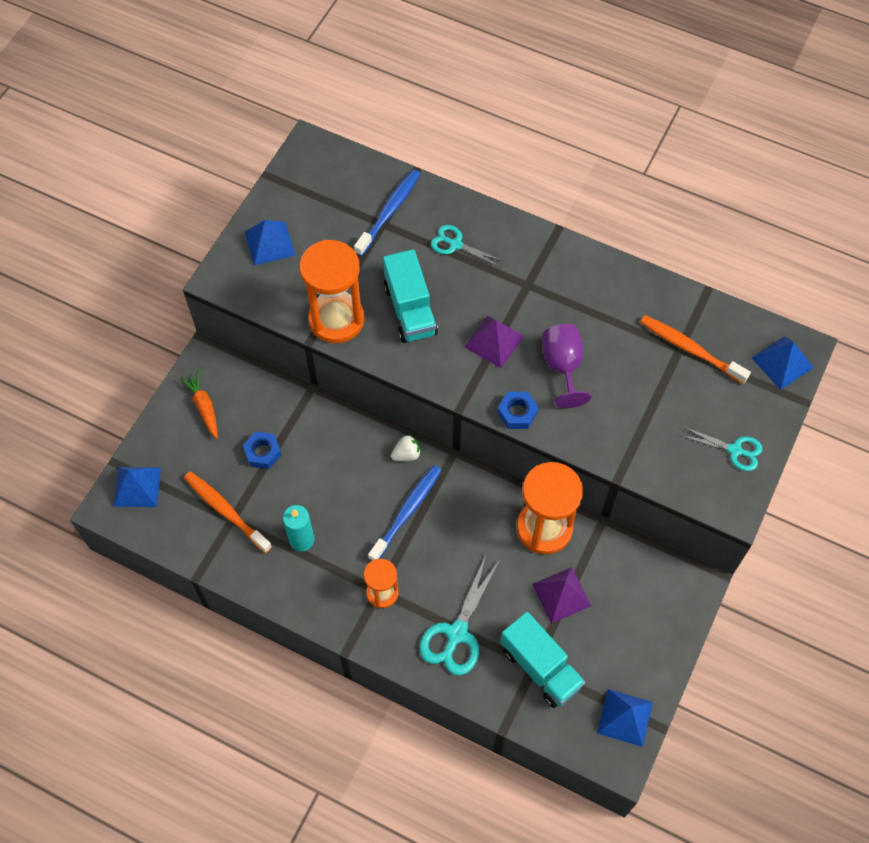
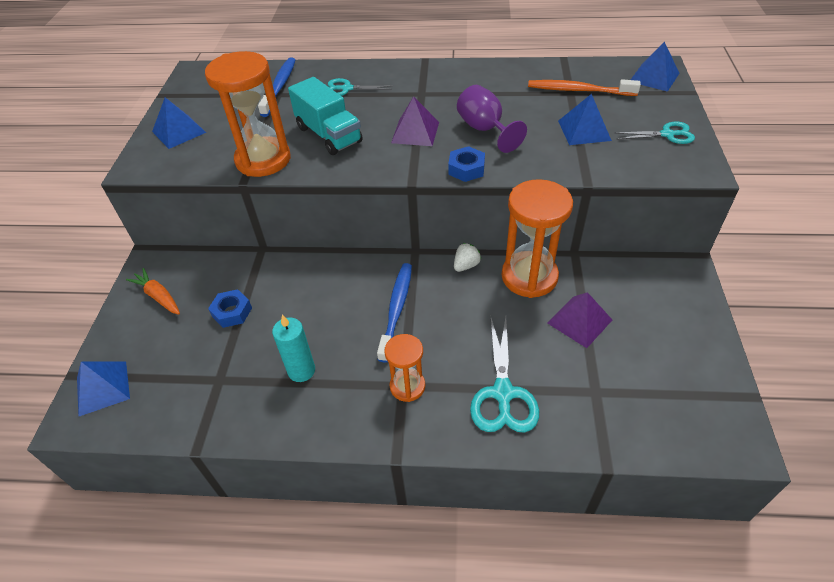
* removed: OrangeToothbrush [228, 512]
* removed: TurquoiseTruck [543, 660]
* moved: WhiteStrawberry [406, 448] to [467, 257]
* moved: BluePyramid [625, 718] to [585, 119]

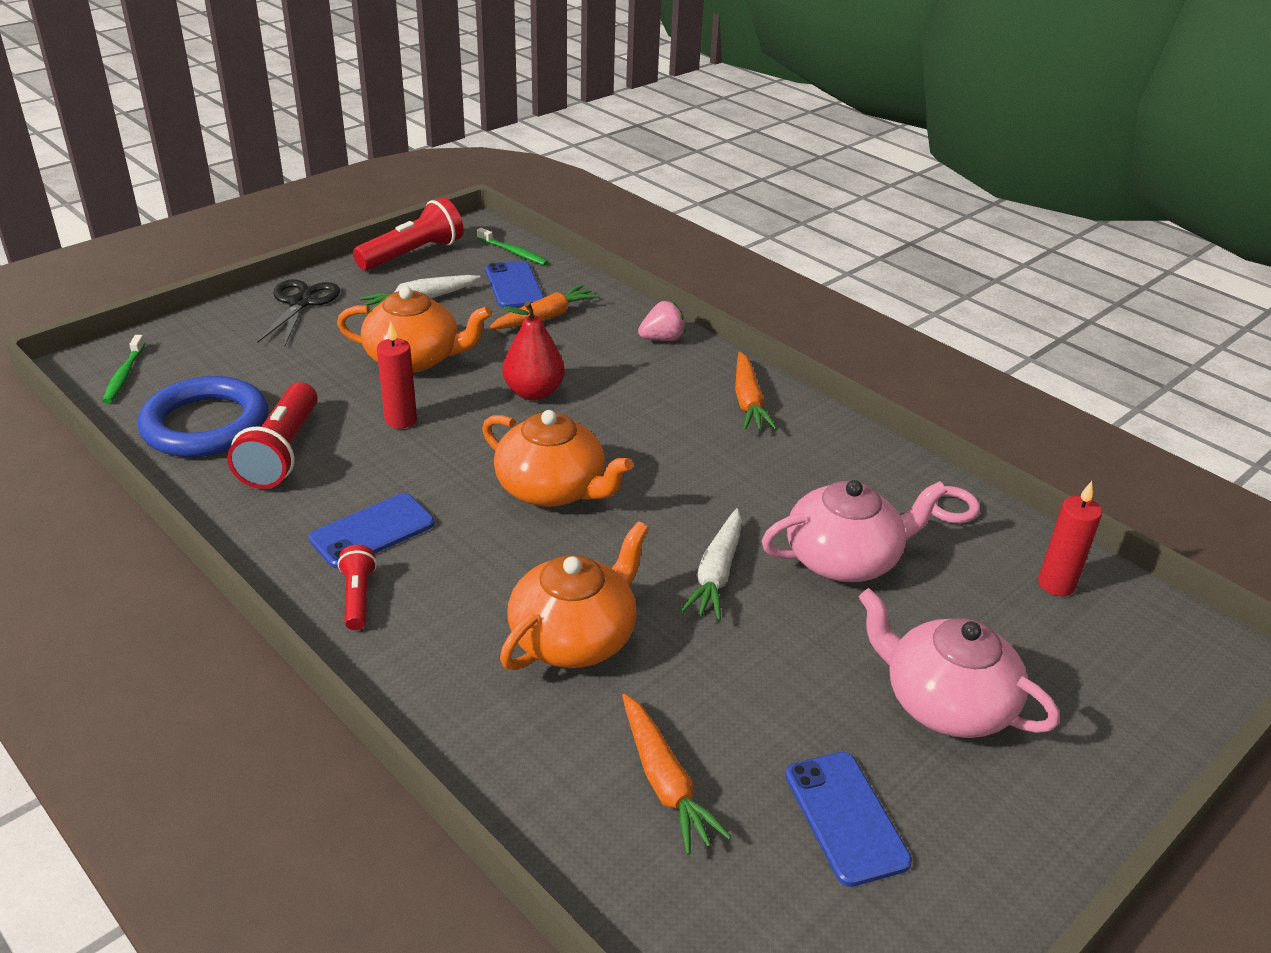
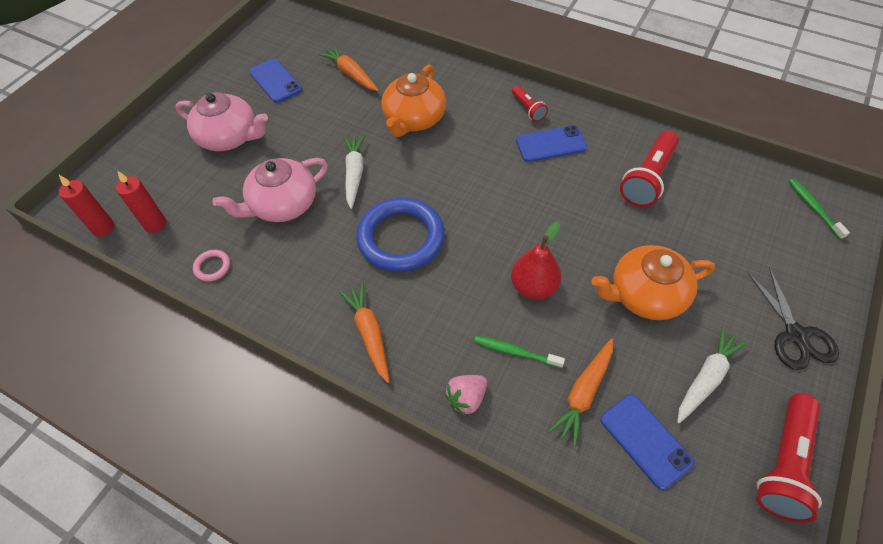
* removed: OrangeTeapot [557, 458]
* moved: BlueRing [203, 416] to [400, 234]
* moved: RedCandle [397, 375] to [86, 205]
* moved: GreenToothbrush [512, 246] to [519, 352]
* turned: RedFlashlight [272, 435] = [649, 169] 135 degrees counterclockwise
* turned: BluePhone [372, 531] = [551, 143] 45 degrees clockwise

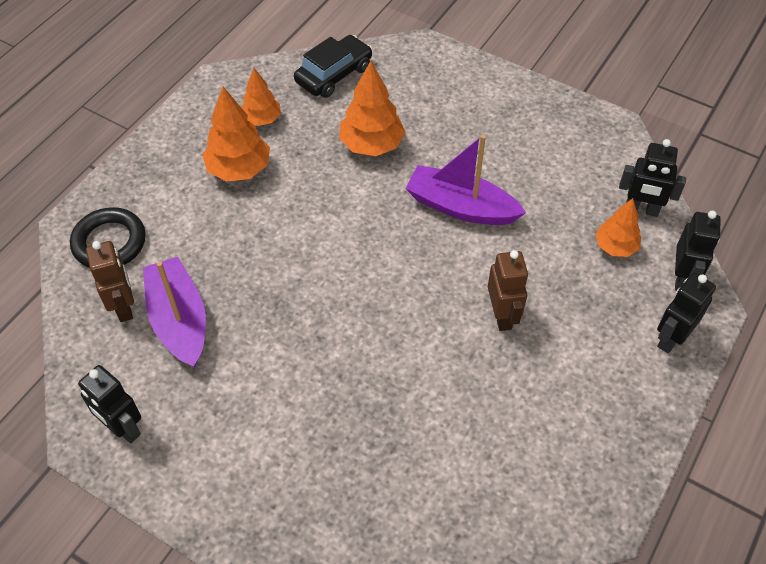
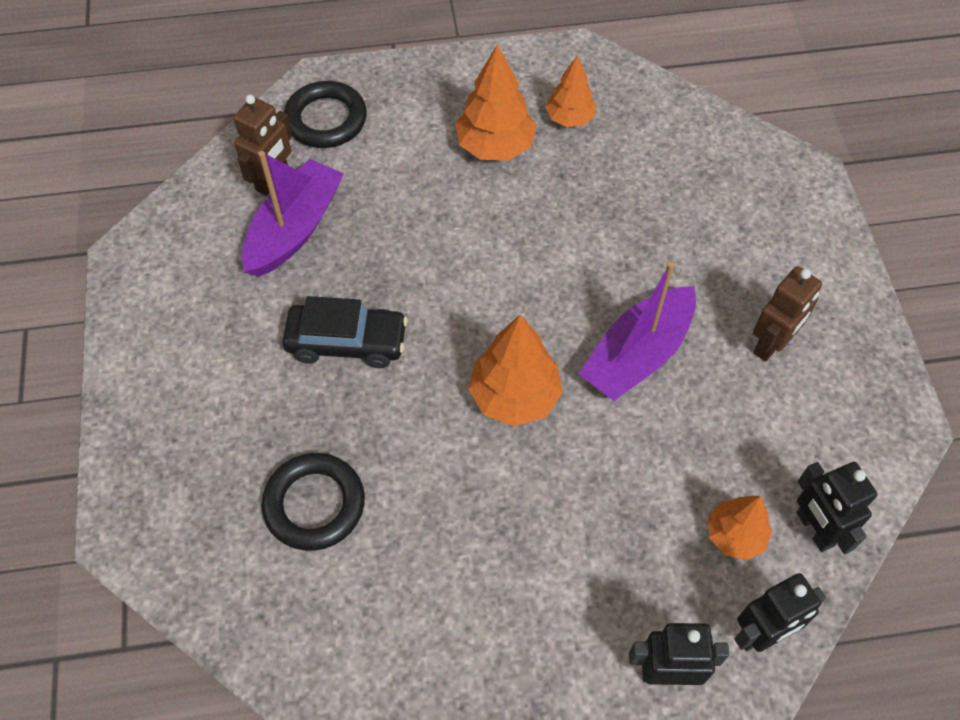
* removed: BlackRobot [109, 404]
* added: BlackRing [313, 502]
* moved: BlackCar [333, 66] to [345, 332]
* moved: OrangeTree [372, 108] to [515, 371]
* moved: BrownRobot [508, 290] to [787, 313]
* turned: PurpleBoat [465, 180] = [637, 331] 120 degrees counterclockwise

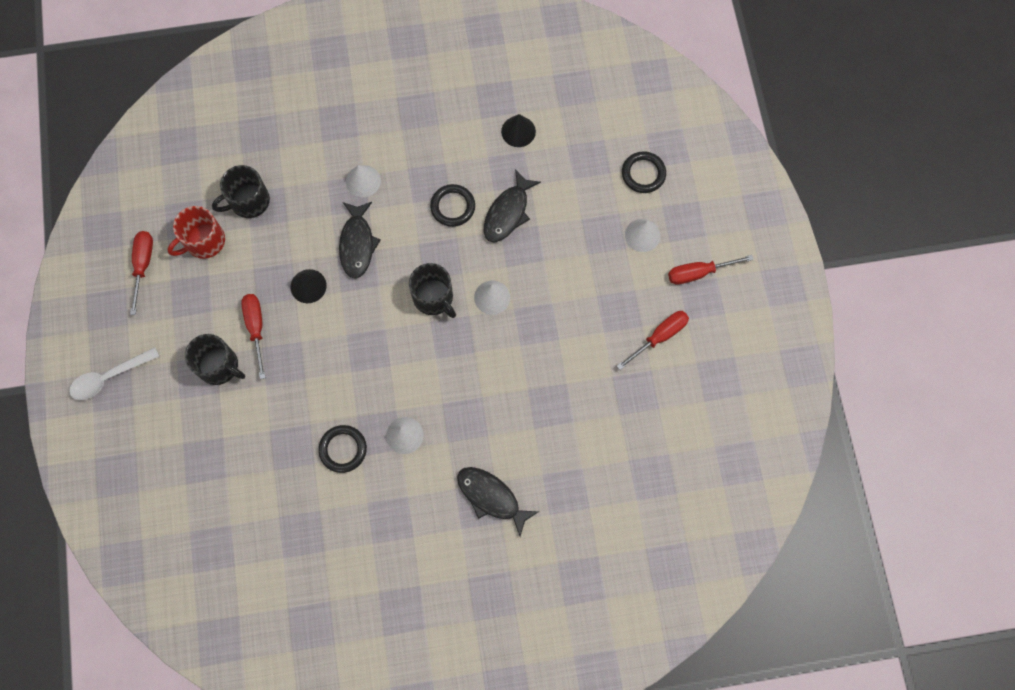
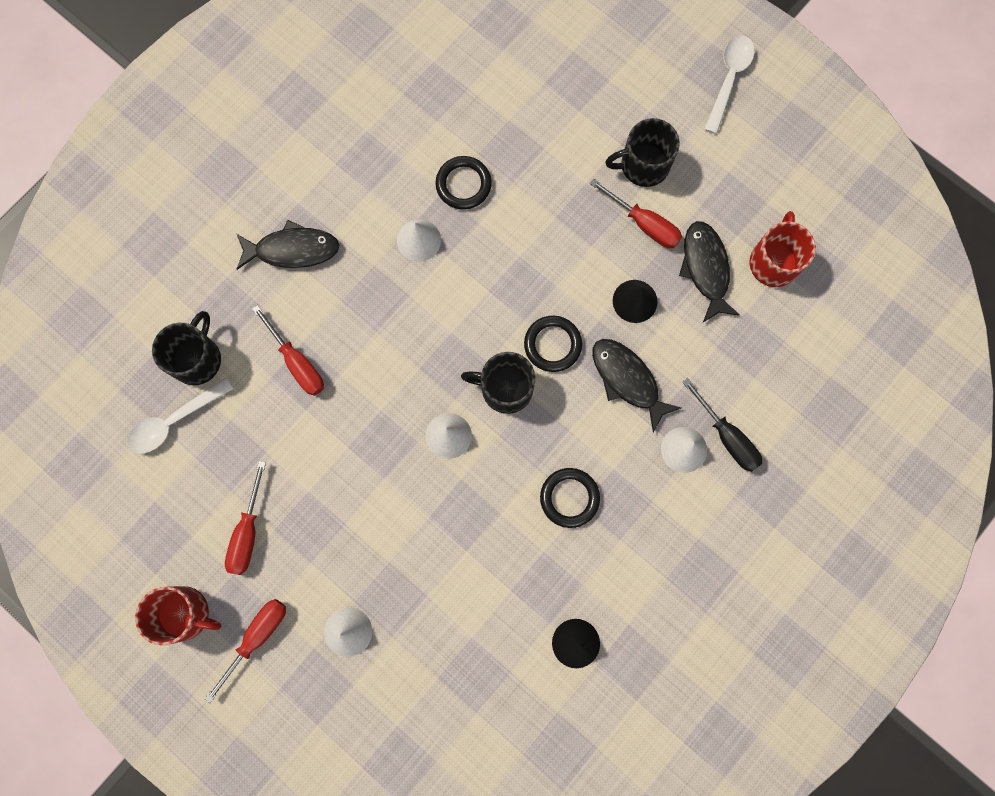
* added: WhiteSpoon [180, 416]
* added: RedMug [178, 615]
* added: BlackScrewdriver [722, 425]
* moved: RedScrewdriver [141, 273] to [288, 350]
* moved: BlackMug [241, 191] to [186, 348]
* moved: BlackFish [512, 206] to [709, 271]
* moved: BlackRing [644, 172] to [553, 344]

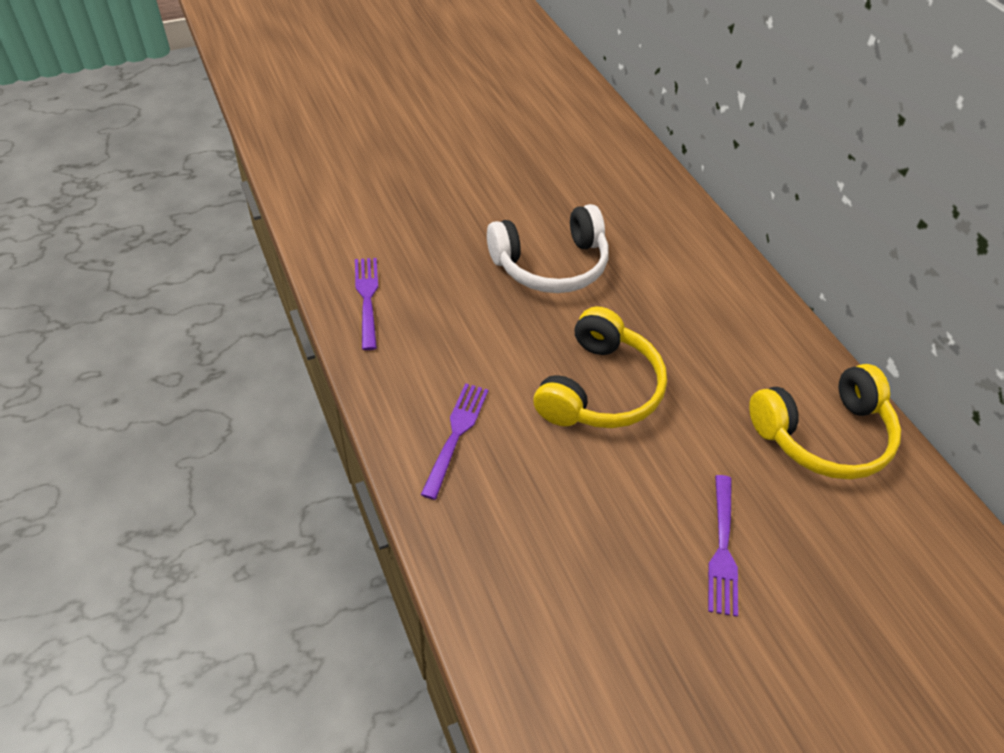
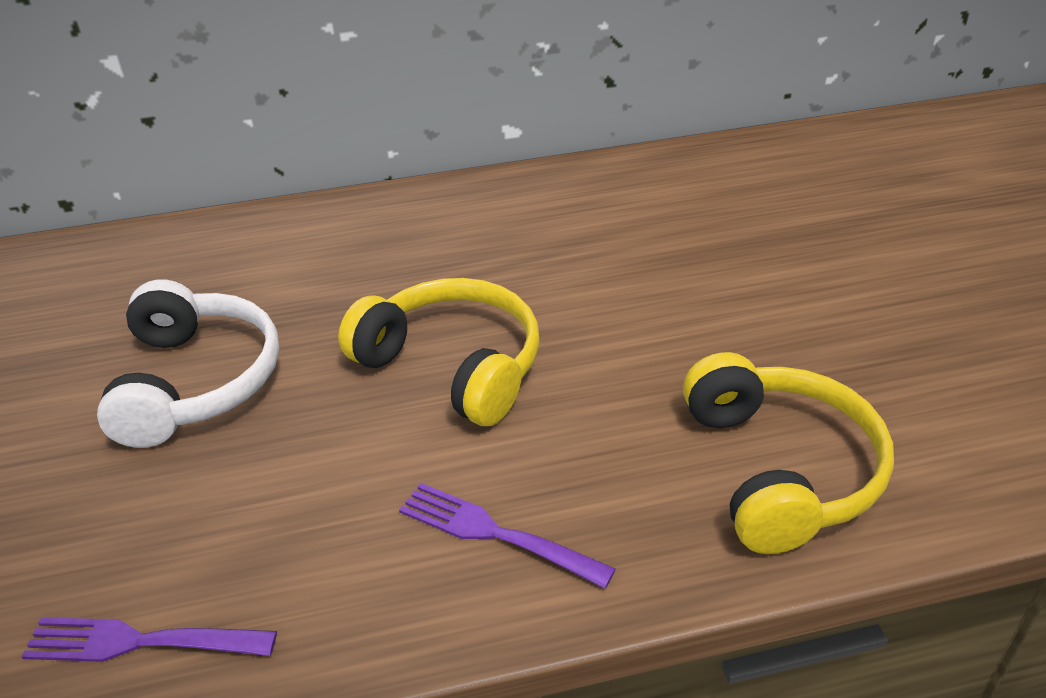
* removed: PurpleFork [723, 546]
* moved: YellowHeadphones [825, 421] to [788, 453]

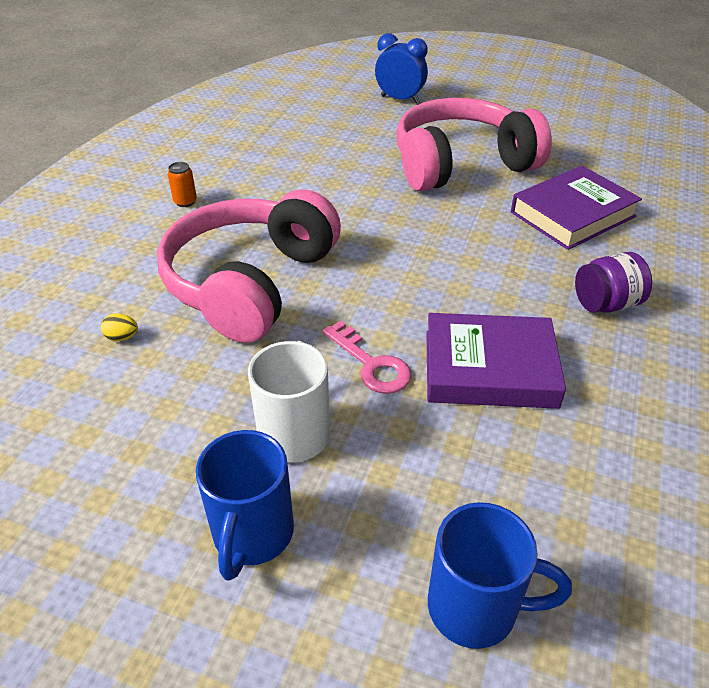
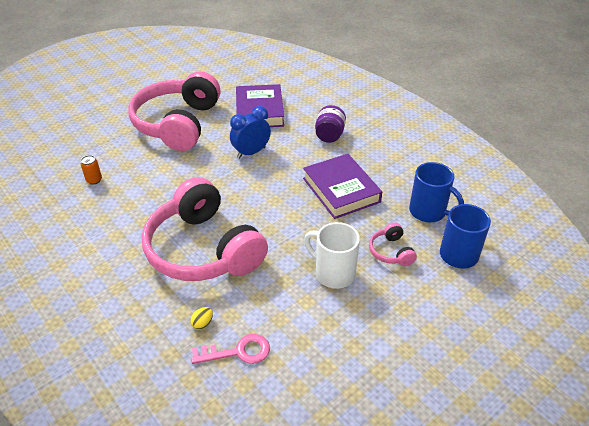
* added: PinkHeadphones [393, 244]
* moved: OrangeCan [182, 184] to [91, 170]
* moved: BlueMug [245, 505] to [436, 192]
* moved: PinkKey [366, 357] to [230, 349]
* moved: BlueClock [401, 68] to [250, 132]
* turned: PurpleBook [496, 361] = [342, 186] 60 degrees counterclockwise

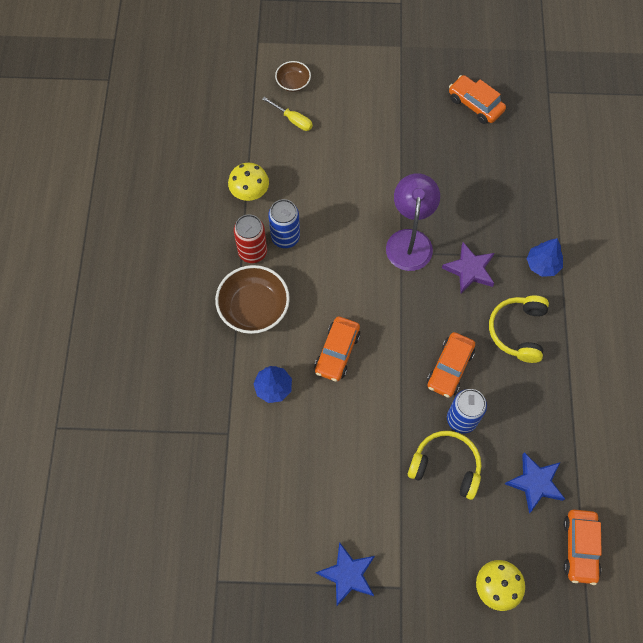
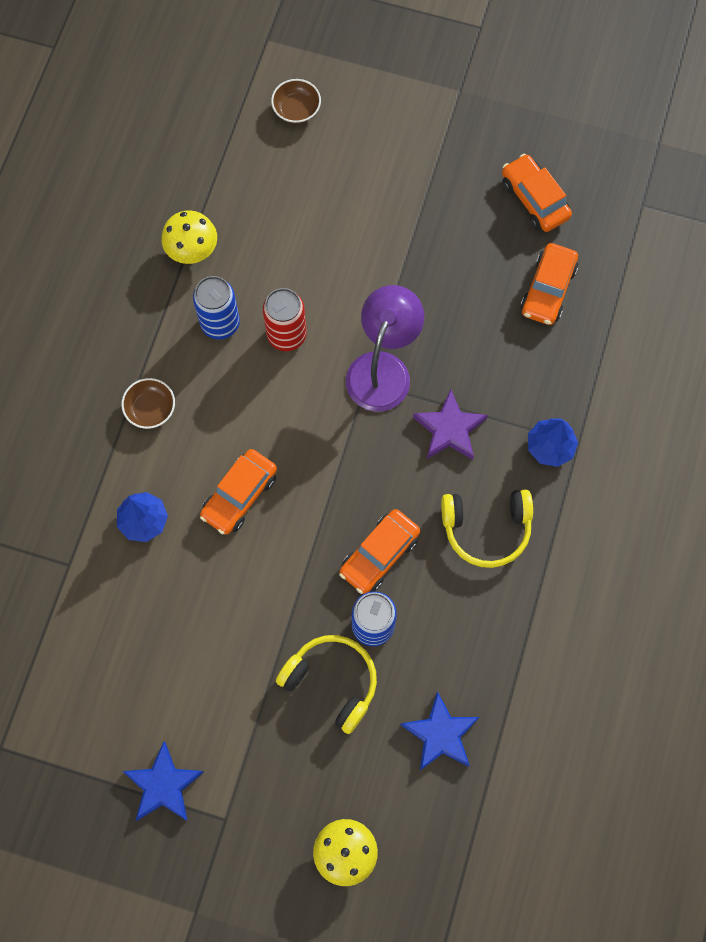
* removed: YellowScrewdriver [287, 114]
* moved: RedCan [250, 238] to [284, 319]
* moved: OrangeCar [582, 547] to [549, 284]
* turned: YellowHeadphones [519, 329] = [487, 529] 120 degrees counterclockwise
* resized: BrownBowl [252, 299] = [148, 403] x0.54

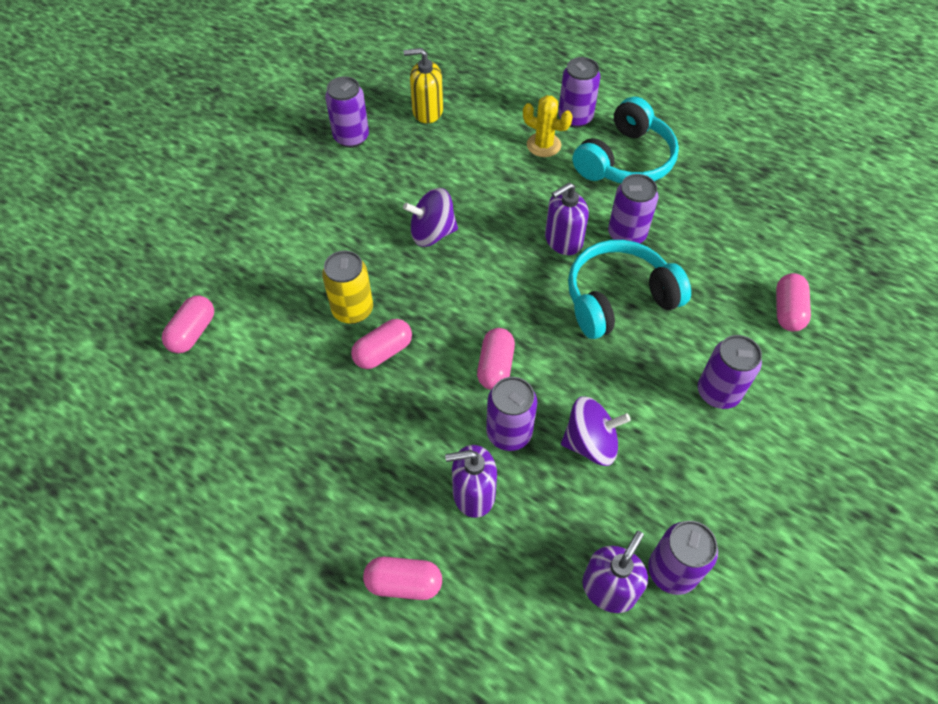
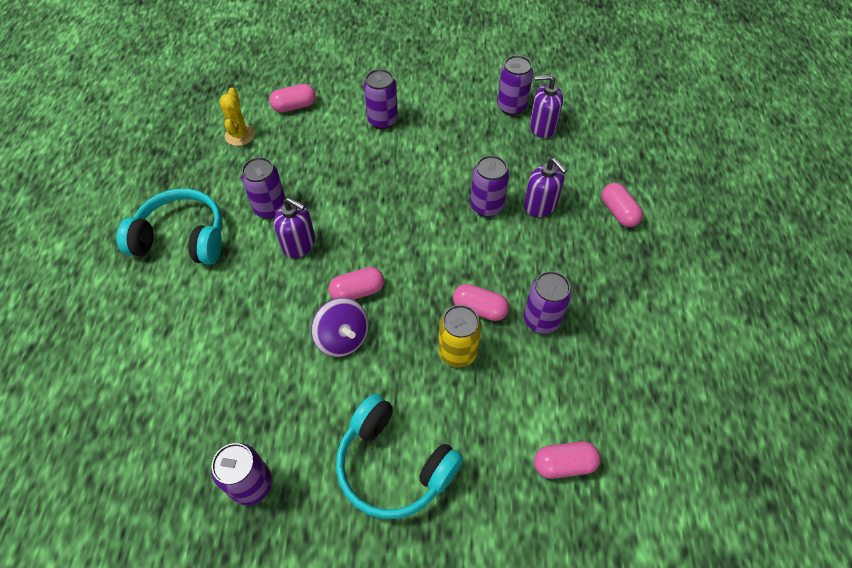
* removed: YellowSoapDispenser [423, 85]
* removed: PurpleSpinningTop [596, 431]
* moved: PinkCapsule [496, 359] to [356, 283]
* moved: YellowCactus [548, 126] to [237, 117]
* moved: PurpleCan [579, 92] to [548, 302]
* moved: TurquoiseHeadphones [629, 289] to [399, 456]

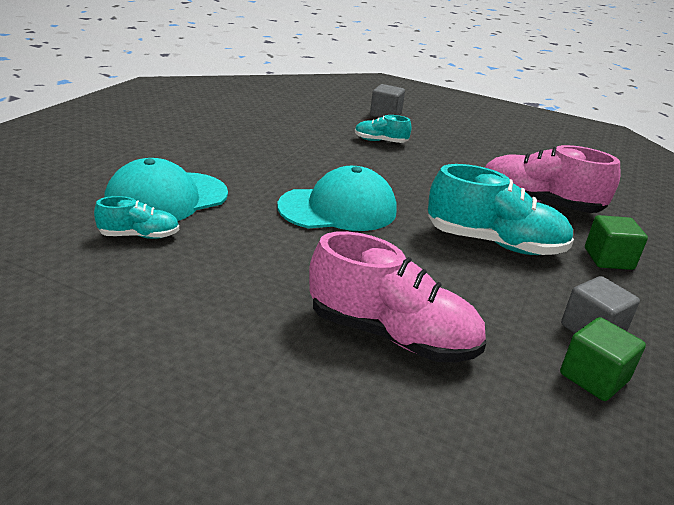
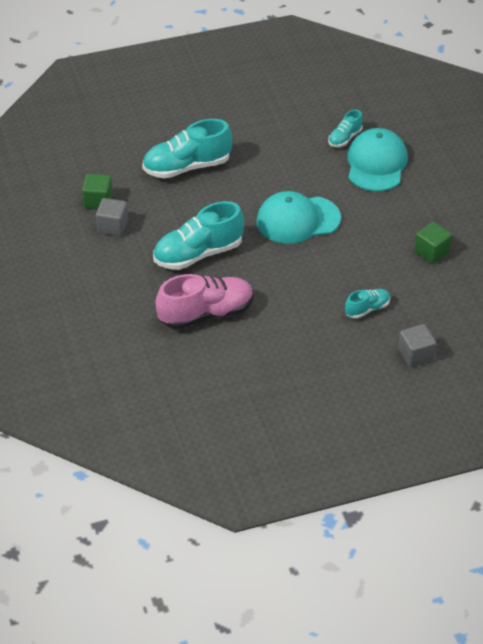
* moved: GreenCube [616, 242] to [433, 243]
* recoloured: PinkShoe [397, 296] to TurquoiseShoe [187, 149]
* turned: TurquoiseCap [336, 198] = [298, 217] 45 degrees clockwise

